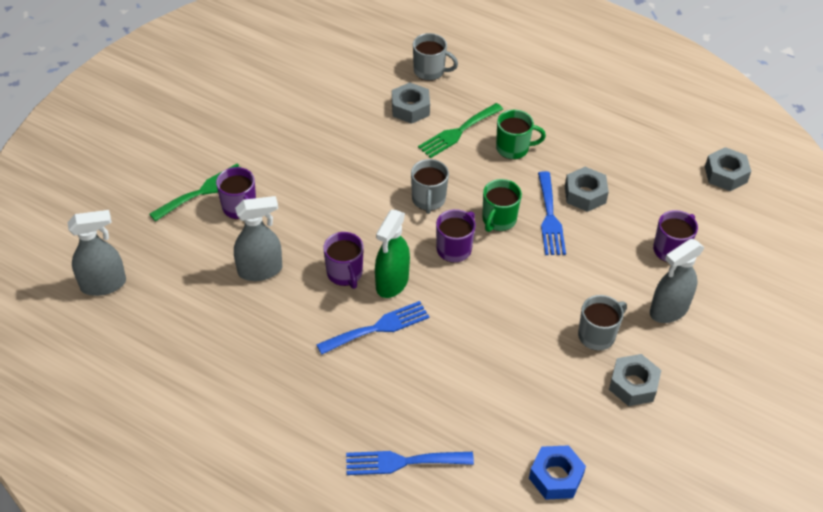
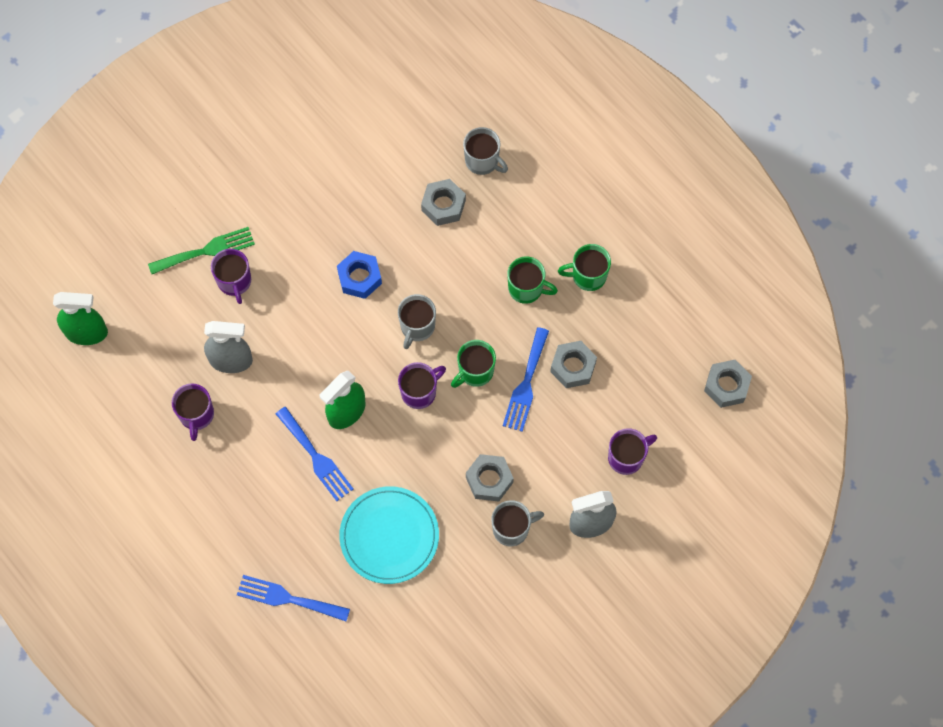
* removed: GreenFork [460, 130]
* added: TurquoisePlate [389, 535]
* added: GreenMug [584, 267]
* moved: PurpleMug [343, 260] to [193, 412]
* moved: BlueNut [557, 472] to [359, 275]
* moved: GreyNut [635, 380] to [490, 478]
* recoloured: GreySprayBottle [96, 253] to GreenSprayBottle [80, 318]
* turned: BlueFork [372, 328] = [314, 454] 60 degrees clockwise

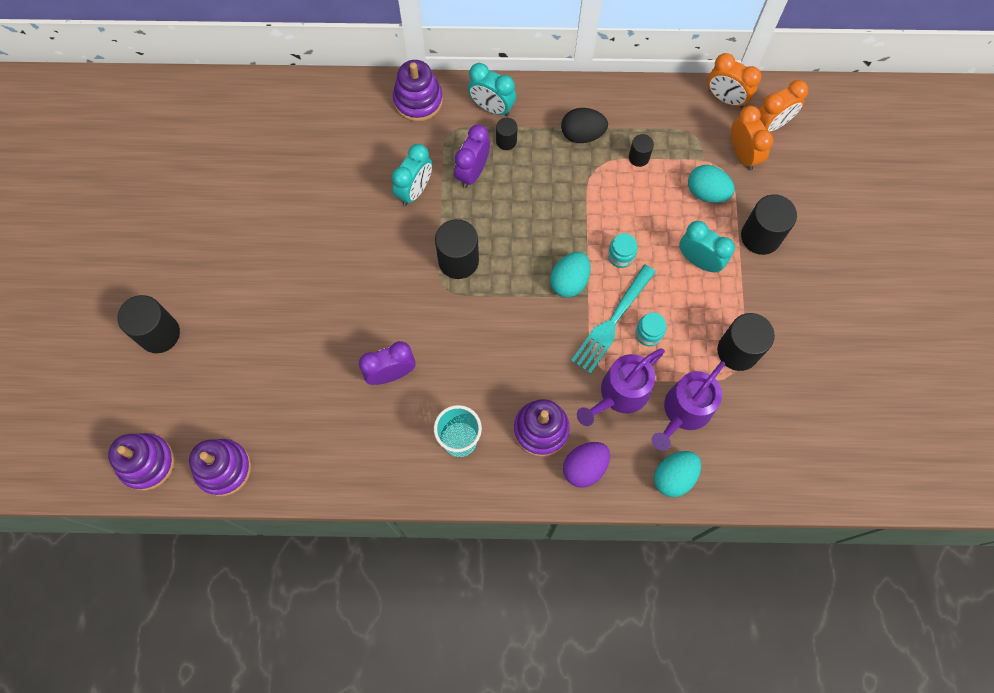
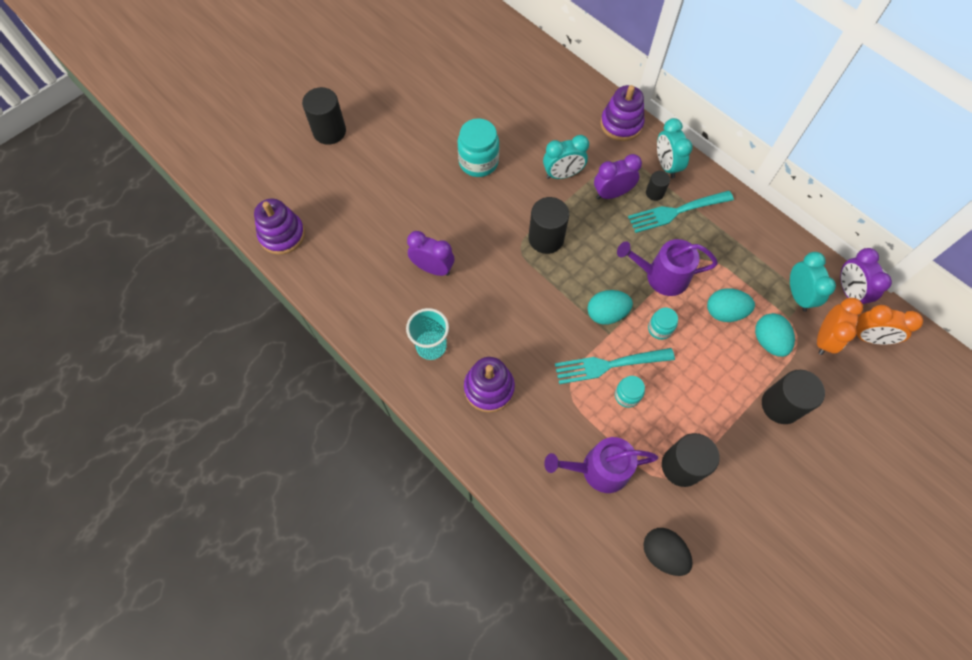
* removed: PurpleStackingToy [141, 462]
* removed: PurpleEgg [586, 465]
* removed: BlackCylinder [641, 150]
* added: TurquoiseJar [478, 148]
* added: TurquoiseFork [681, 212]
* moved: BlackEgg [584, 125] to [668, 552]
* moved: PurpleWateringCan [621, 387] to [667, 267]
* moved: TurquoiseEgg [677, 474] to [731, 305]
* moved: TurquoiseClock [707, 246] to [813, 282]
* recoloured: OrangeClock [734, 80] to PurpleClock [866, 276]

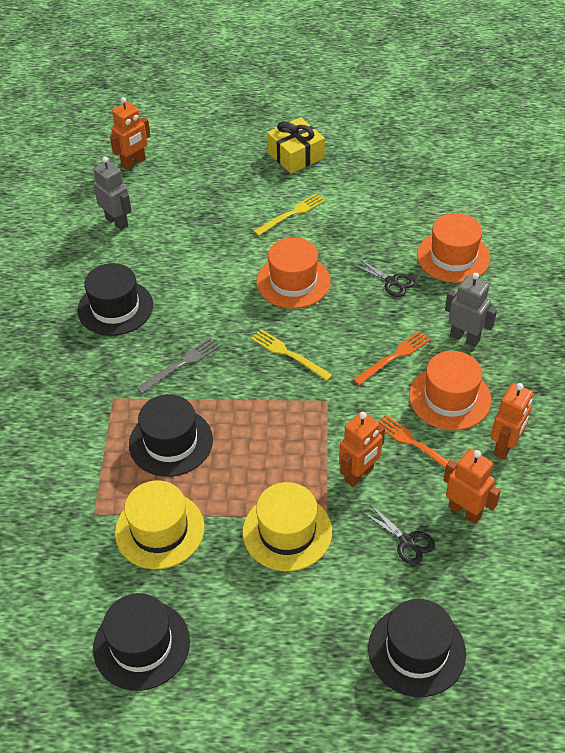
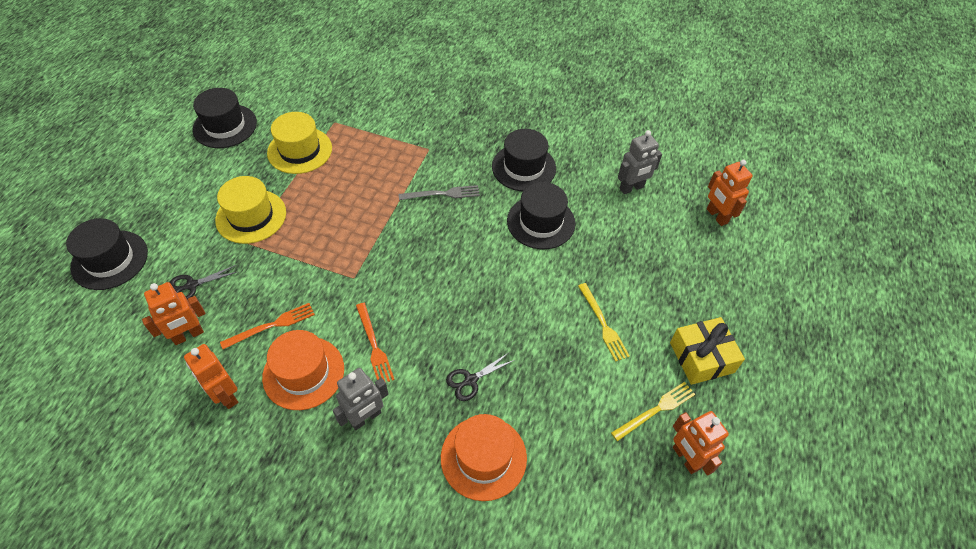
* removed: OrangeHat [293, 273]
* moved: BlackHat [171, 435] to [541, 215]
* moved: YellowFork [292, 355] to [653, 411]
* moved: OrangeRobot [362, 449] to [701, 443]
* turned: GreyFork [178, 366] = [439, 192] 75 degrees counterclockwise

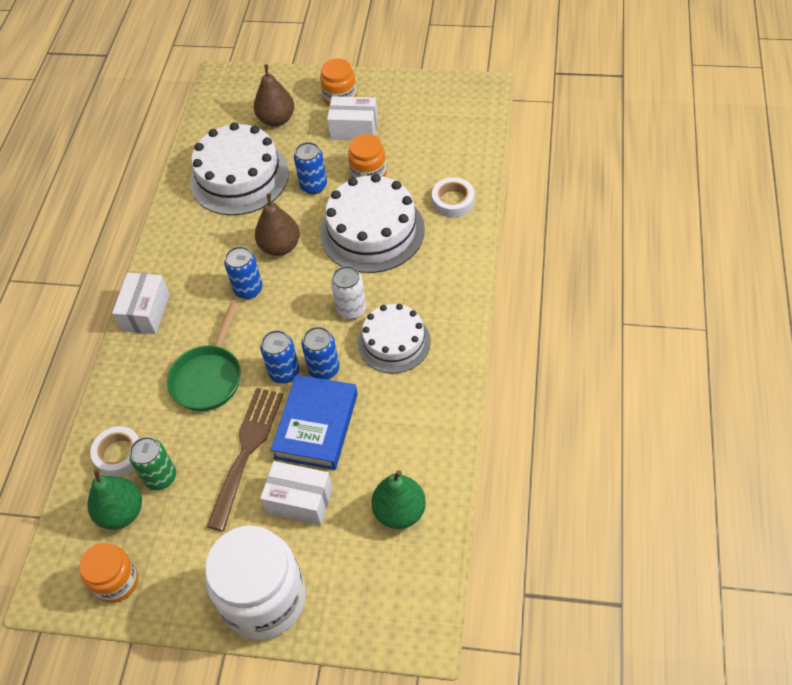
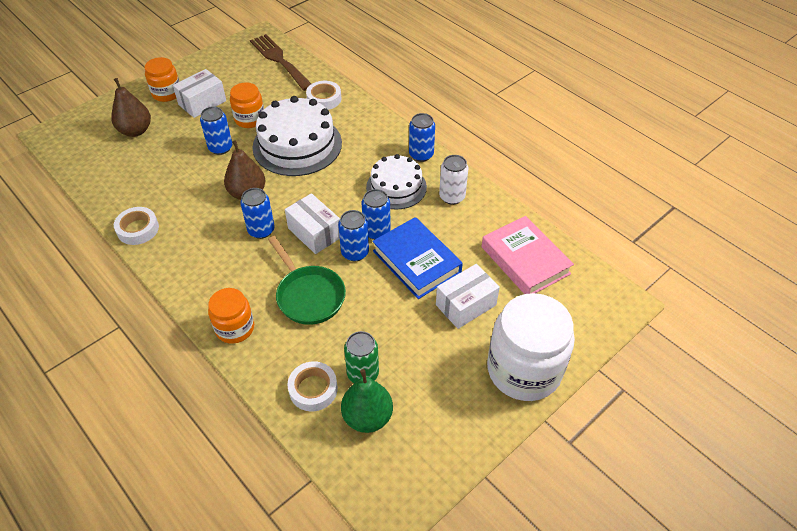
* removed: WhiteCake [239, 168]
* added: WhiteTape [136, 226]
* added: BlueCan [422, 137]
* moved: OrangeJar [109, 573] to [231, 316]
* moved: WhiteBox [141, 303] to [312, 223]
* moved: BrownFork [245, 459] to [280, 62]
* moved: WhiteCan [348, 292] to [453, 180]
* replaced: GreenPear [398, 499] to PinkBook [528, 255]

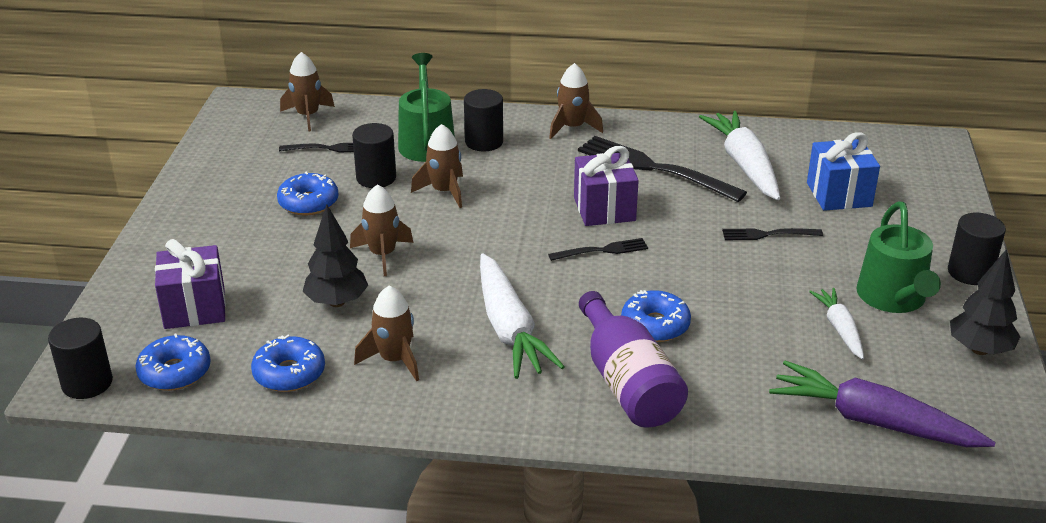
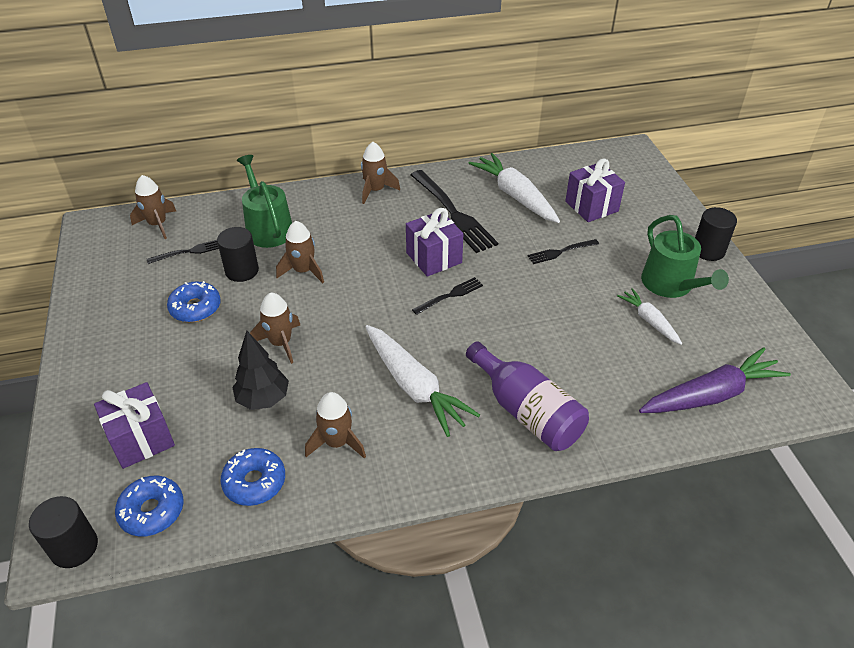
* removed: BlackCylinder [483, 120]
* removed: BlueDonut [656, 316]
* removed: BlackTree [985, 302]
* recoloured: BlueGift [843, 171] to PurpleGift [595, 190]
* turned: BlackFork [662, 169] = [454, 211] 135 degrees counterclockwise
* turned: PurpleCarrot [882, 404] = [715, 380] 150 degrees clockwise

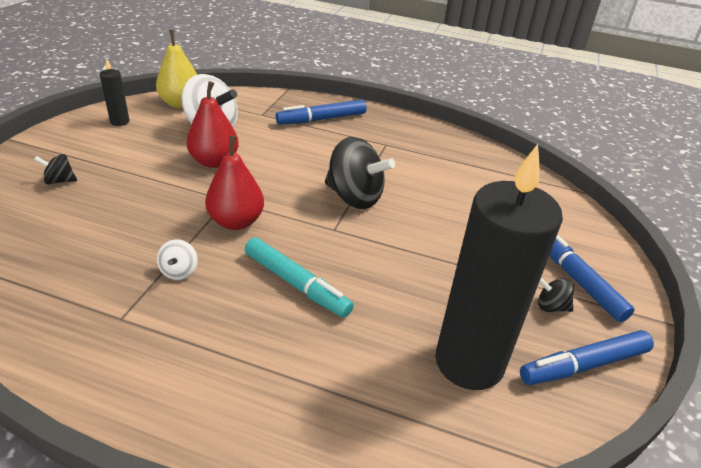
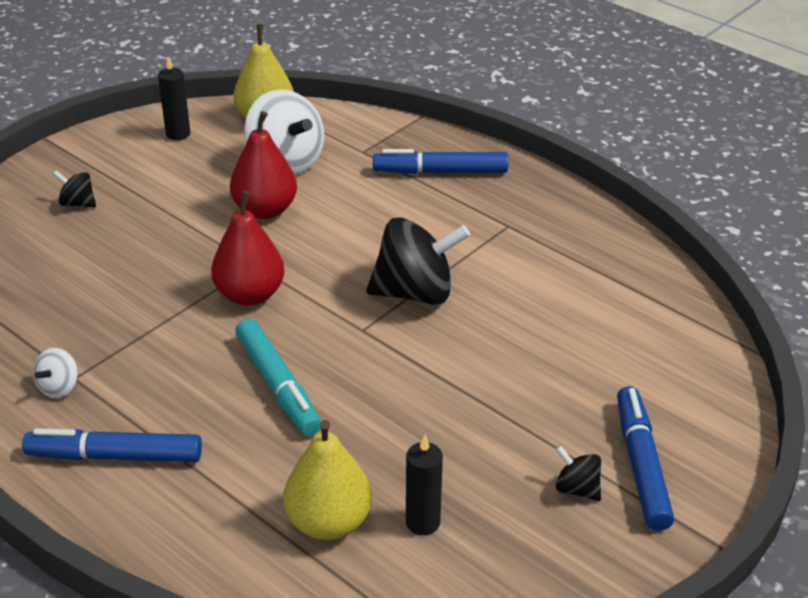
* added: YellowPear [327, 480]
* moved: WhiteSpinningTop [177, 259] to [55, 373]
* moved: BlueMarker [587, 357] to [112, 445]
* turned: BlackSpinningTop [360, 173] = [418, 261] 60 degrees counterclockwise
* resized: BlackCandle [499, 267] = [424, 485] x0.40

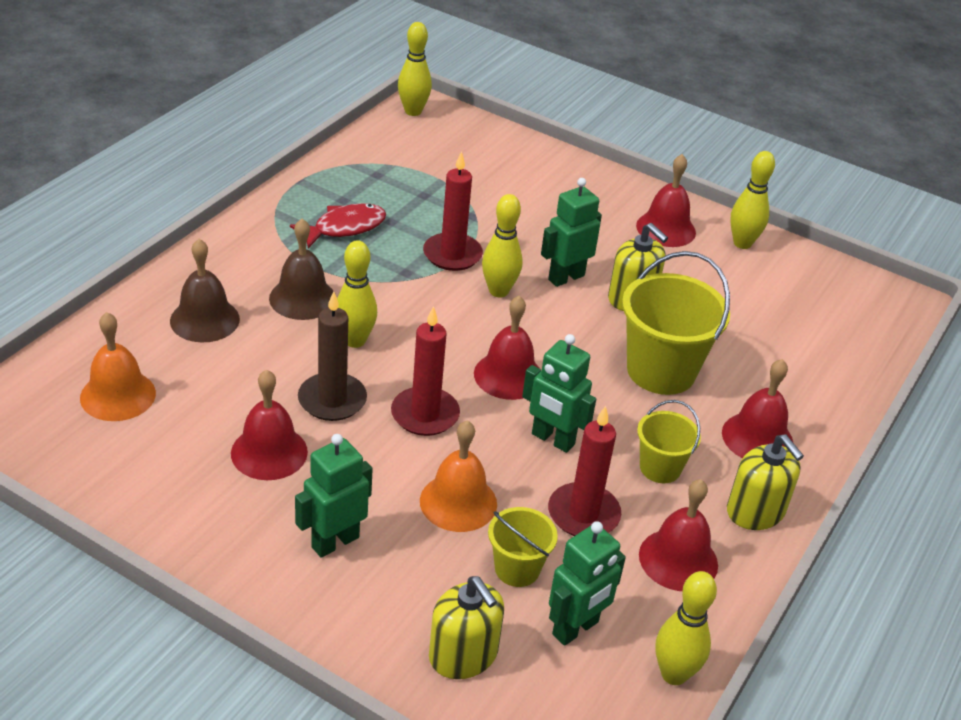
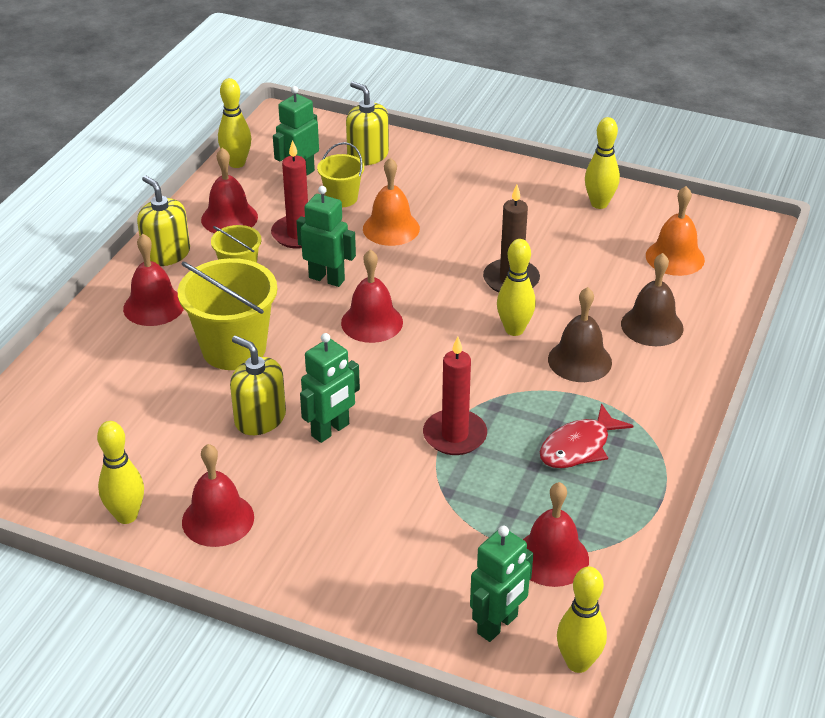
* removed: RedCandle [425, 371]
* moved: RedBell [269, 424] to [556, 534]
* moved: GreenRobot [334, 496] to [501, 584]
* moved: YellowBowlingPin [502, 246] to [602, 163]

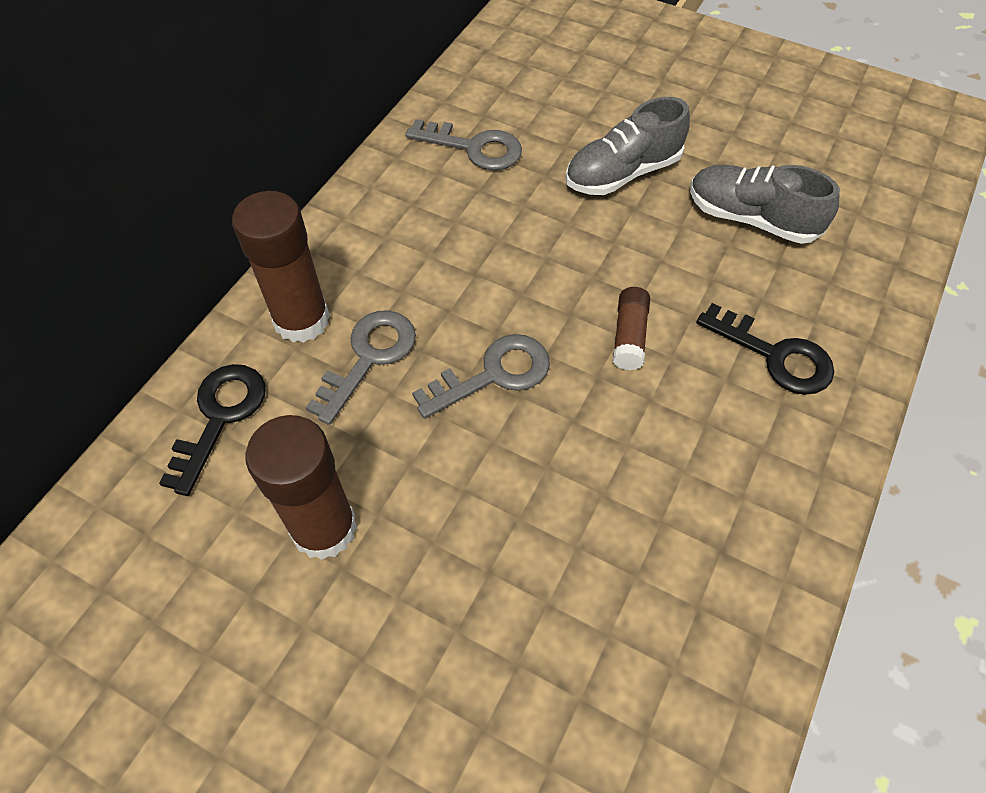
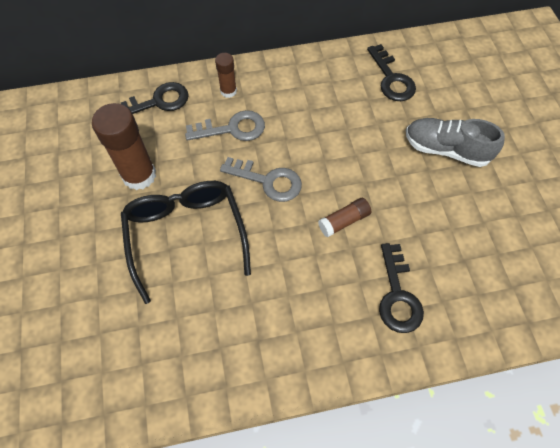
* removed: GreyShoe [765, 204]
* added: BlackGlasses [186, 242]
* recoloured: GreyKey [463, 144] to BlackKey [391, 72]
* resized: BrownGlueStick [281, 267] = [226, 75] x0.53

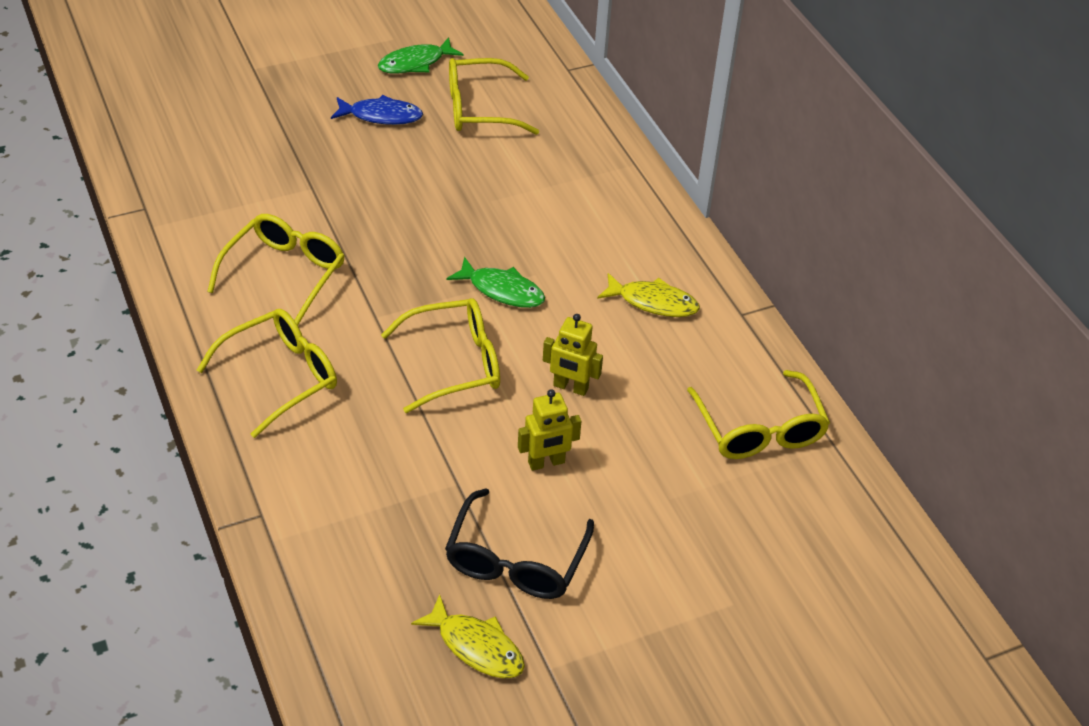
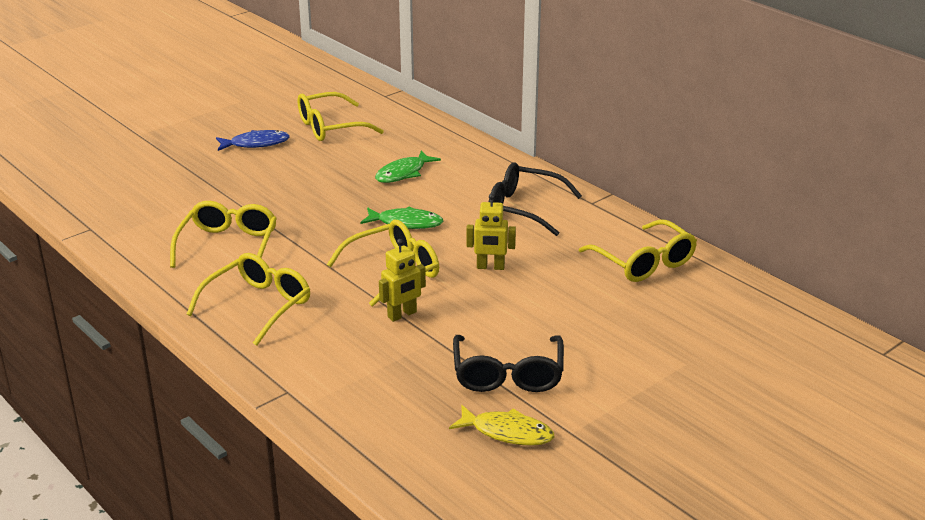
* moved: GreenFish [420, 55] to [408, 166]
* moved: YellowRobot [549, 430] to [402, 280]
* replaced: YellowFish [648, 295] to BlackGlasses [535, 199]

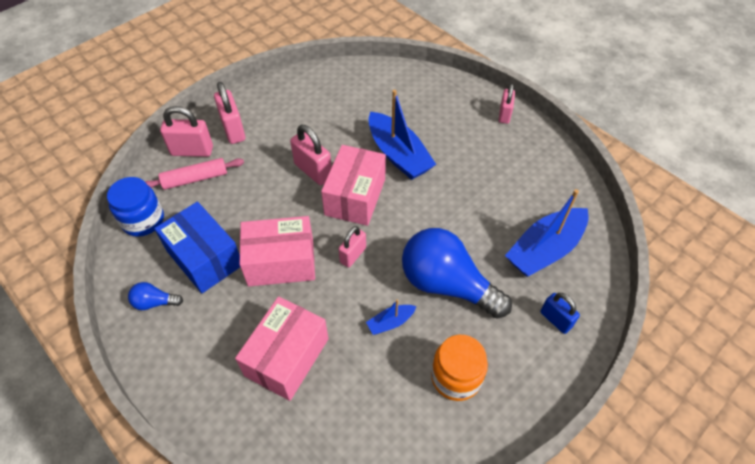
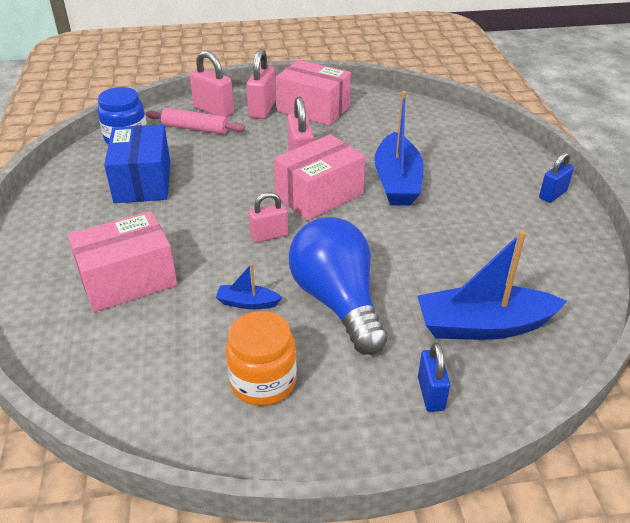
* removed: BlueLightBulb [155, 296]
* moved: PinkBox [277, 251] to [313, 93]
* recoloured: PinkPadlock [507, 104] to BluePadlock [556, 177]

